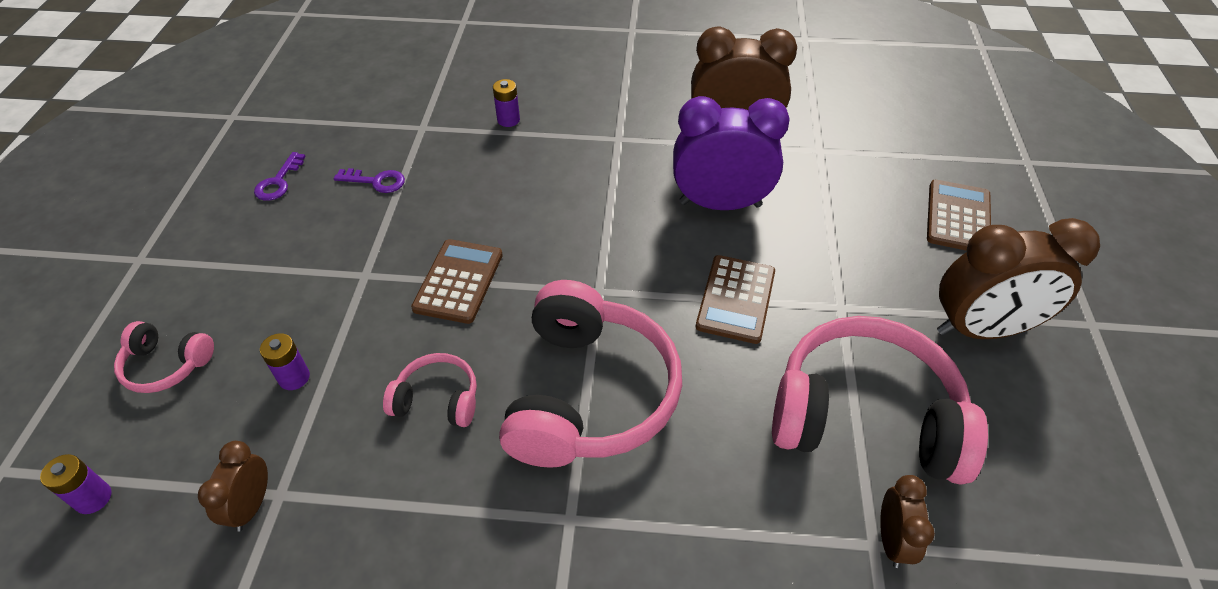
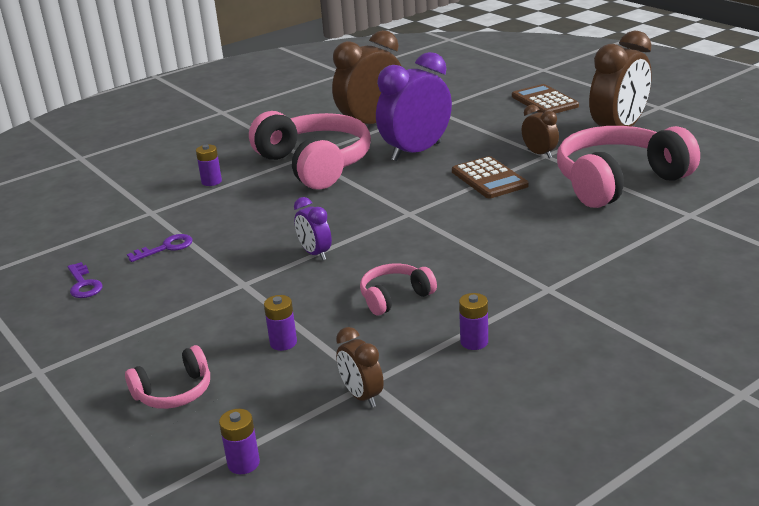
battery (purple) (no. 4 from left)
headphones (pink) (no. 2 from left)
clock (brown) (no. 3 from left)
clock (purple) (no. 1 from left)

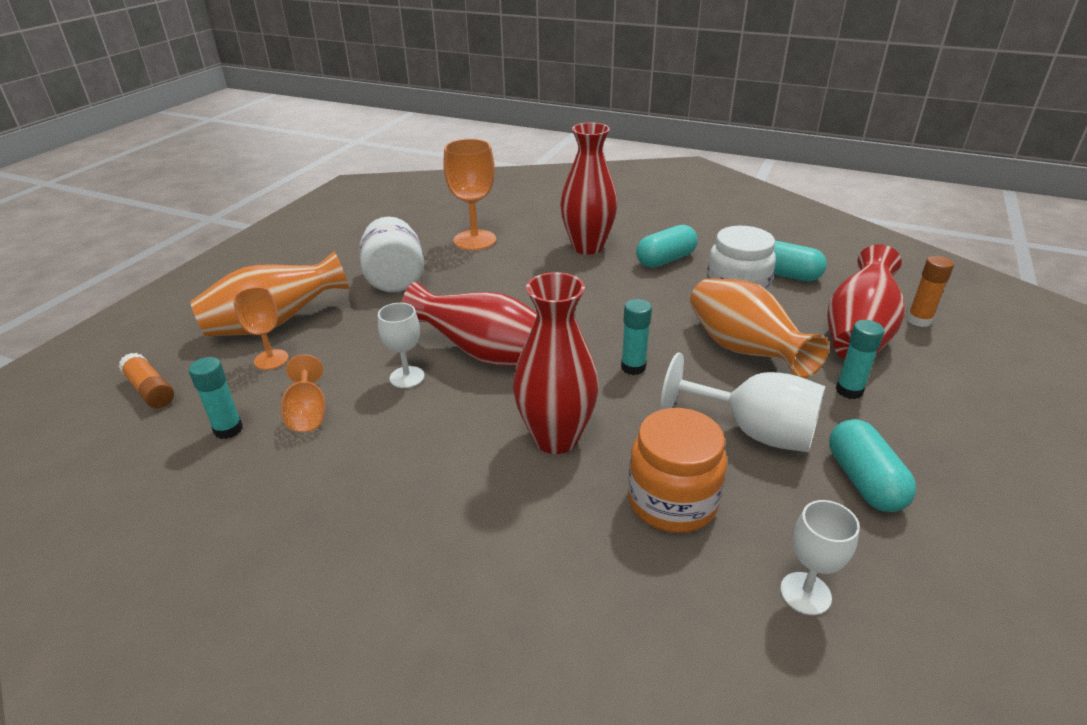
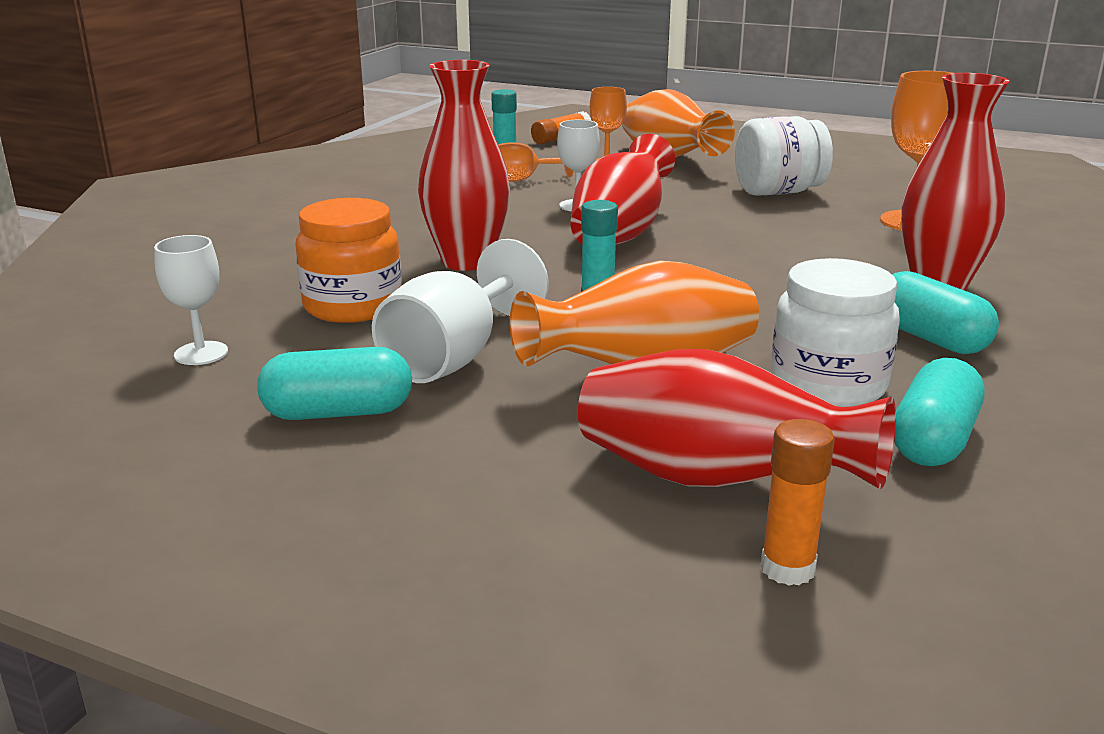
glue stick (turquoise) (no. 3 from left in the first image)

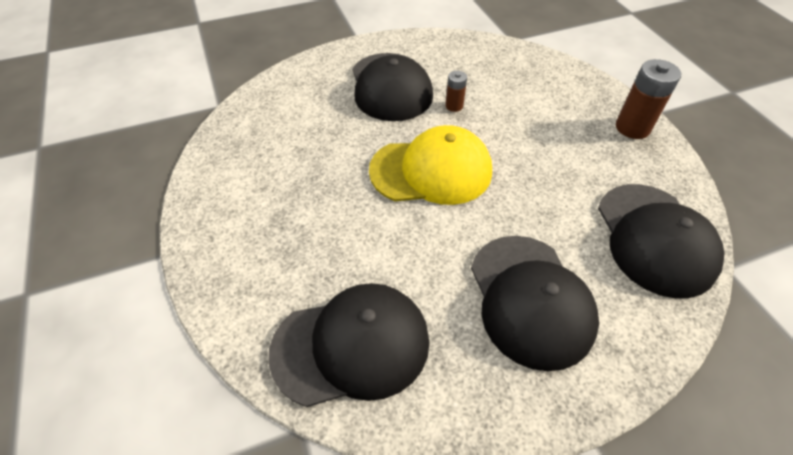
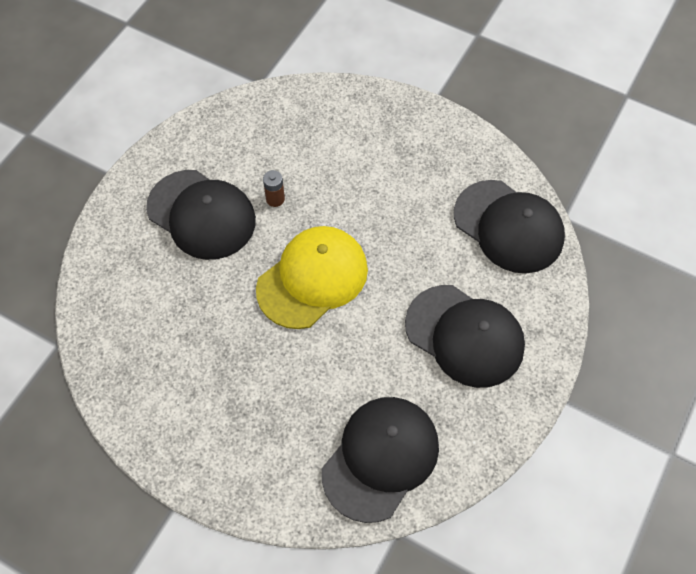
battery (brown) (no. 2 from left in the first image)

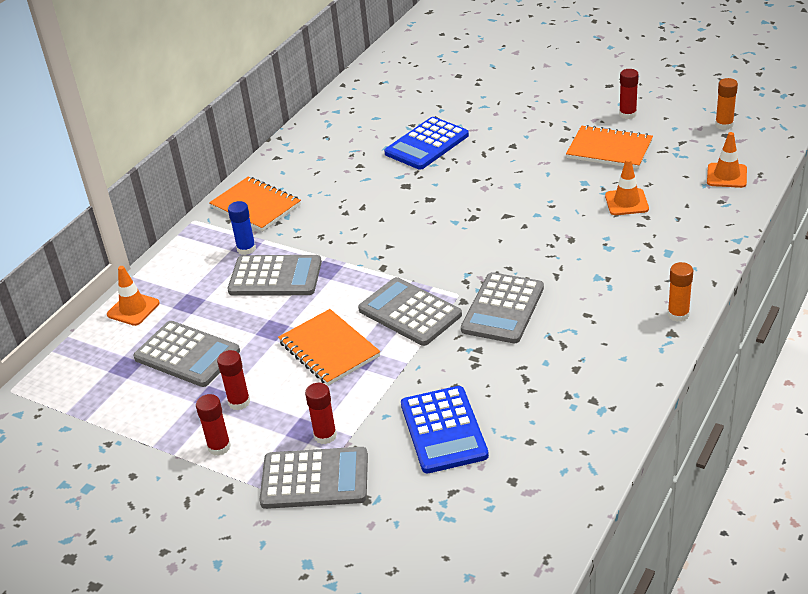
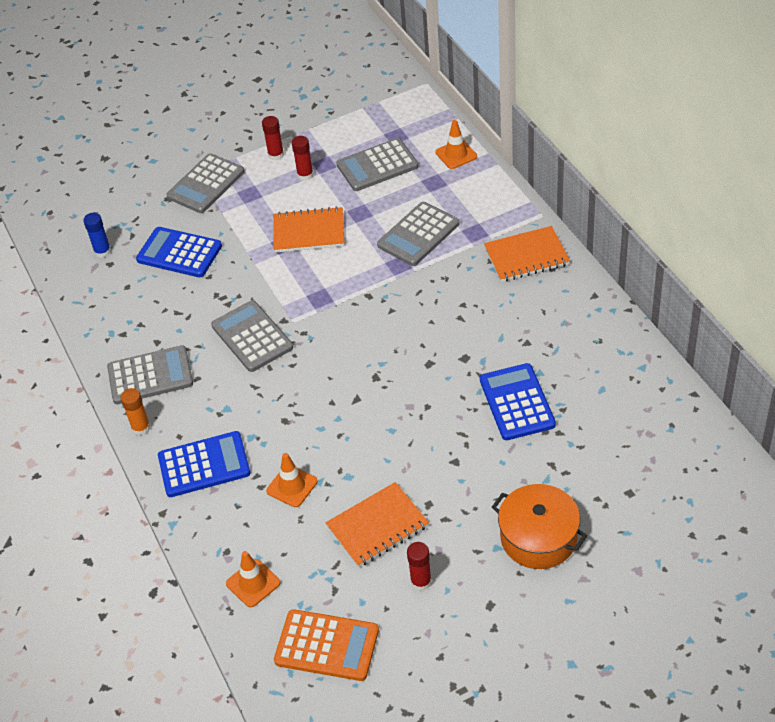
glue stick (red) (no. 3 from left in the first image)
calculator (blue) (no. 2 from left)
pot (orange)
glue stick (blue)
calculator (grey) (no. 1 from left)
calculator (orange)

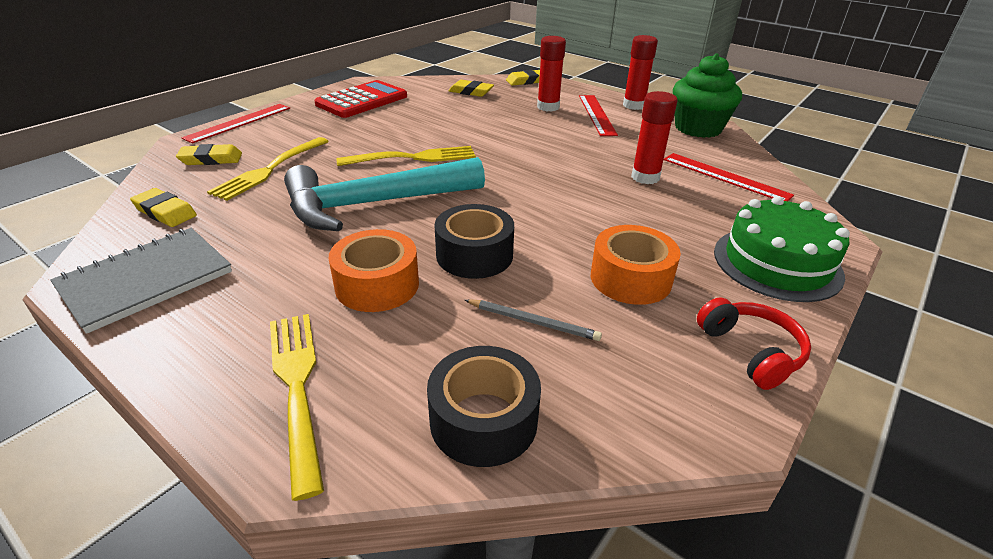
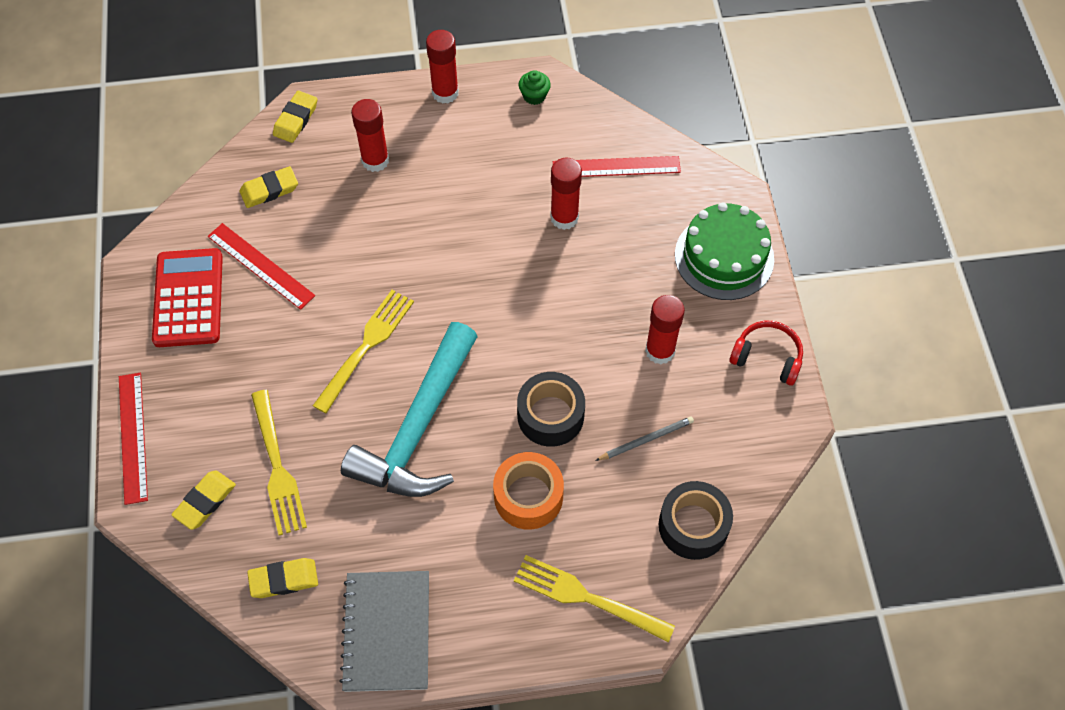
ruler (red) (no. 2 from left)
glue stick (red) (no. 4 from left)
cupcake (green)

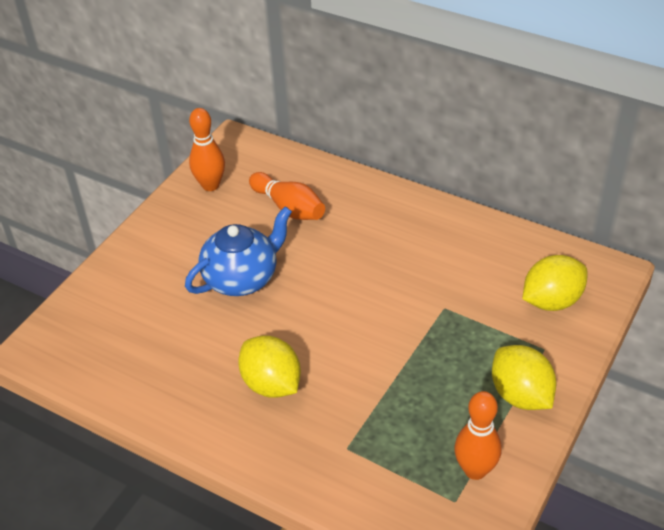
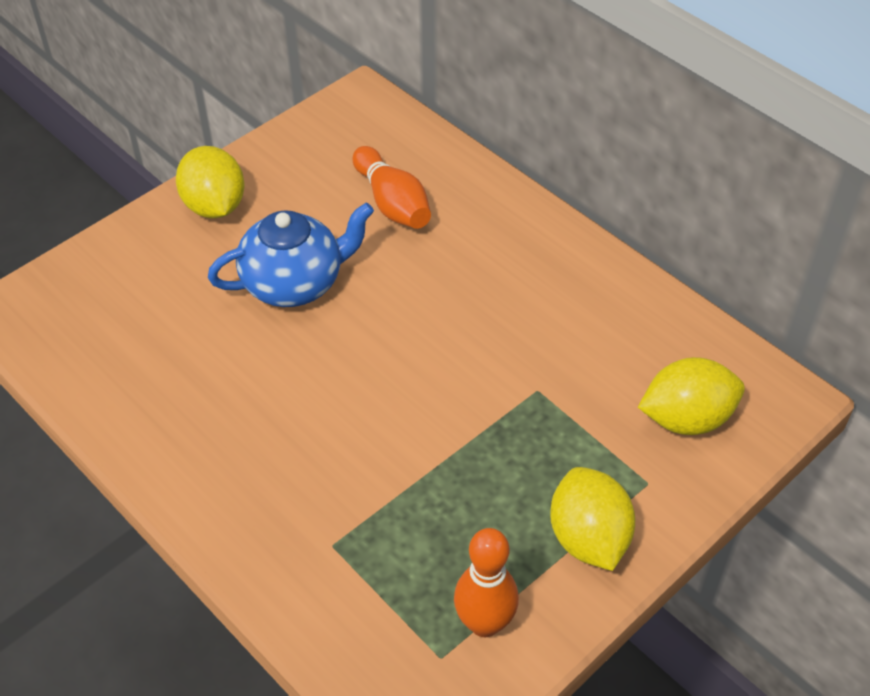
bowling pin (orange) (no. 1 from left in the first image)
lemon (yellow) (no. 1 from left)

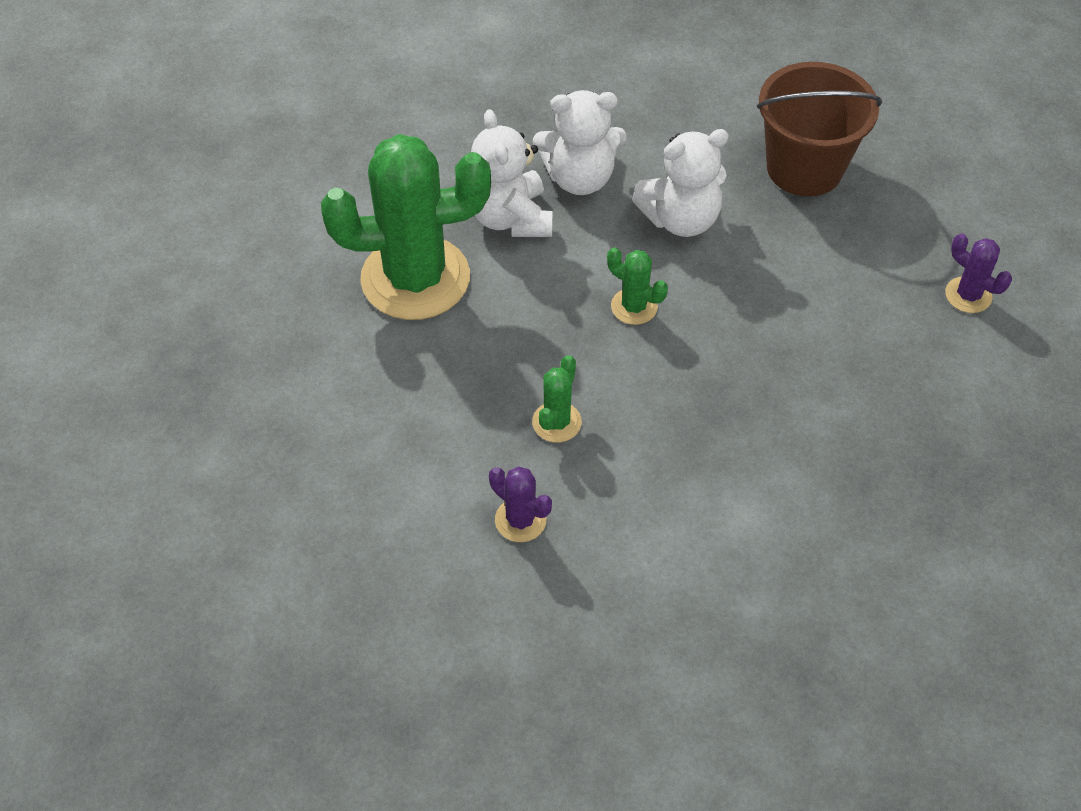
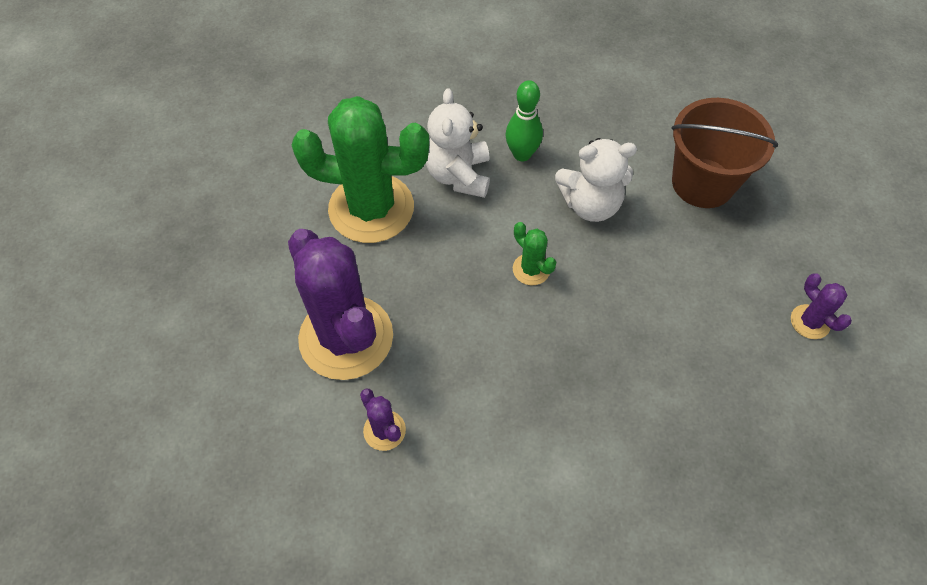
cactus (green) (no. 2 from left in the first image)
cactus (purple) (no. 1 from left)
bowling pin (green)

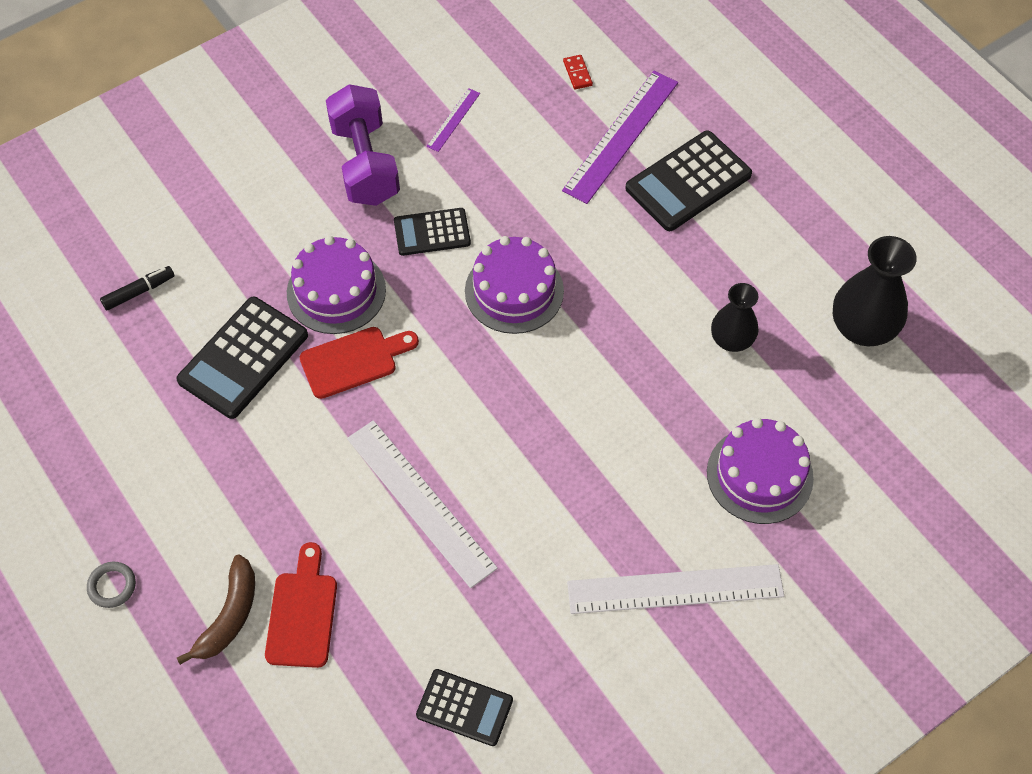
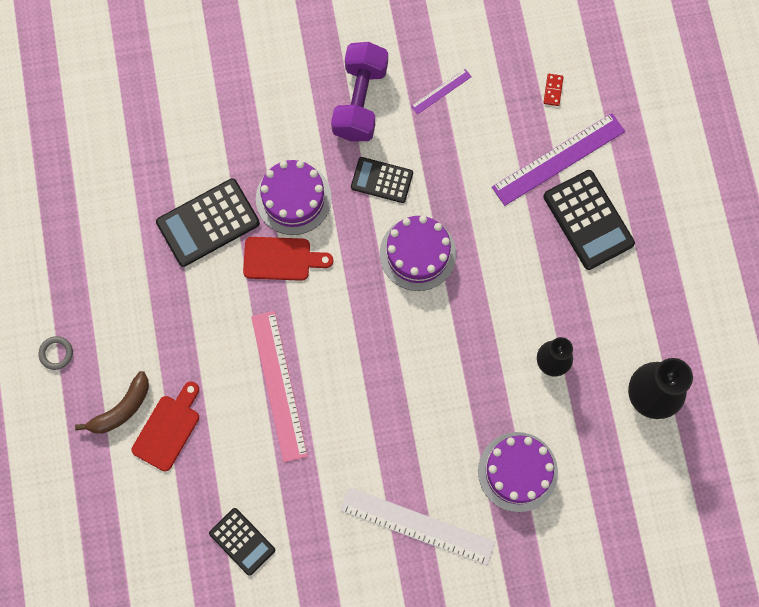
marker (black)
ruler (pink)
calculator (black) (no. 4 from left)

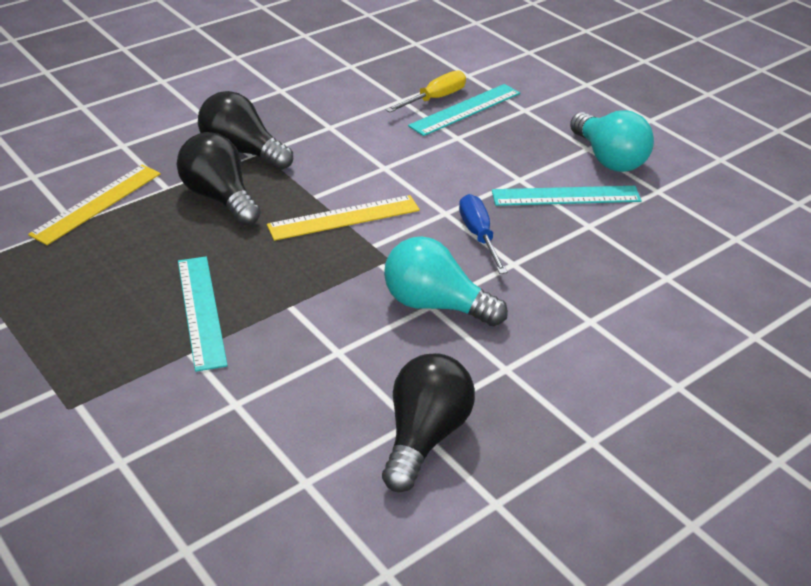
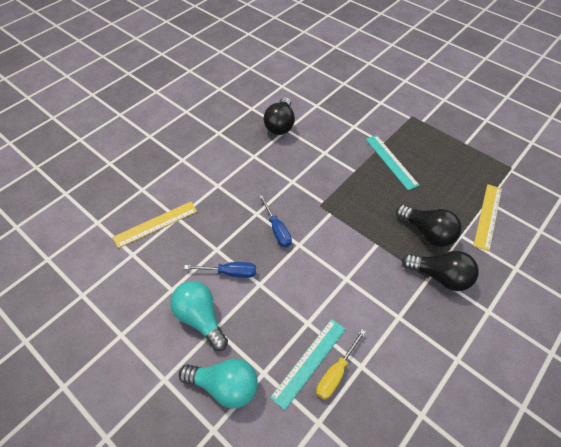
ruler (yellow) (no. 1 from left)
light bulb (turquoise) (no. 2 from left)
screwdriver (blue) (no. 1 from left)

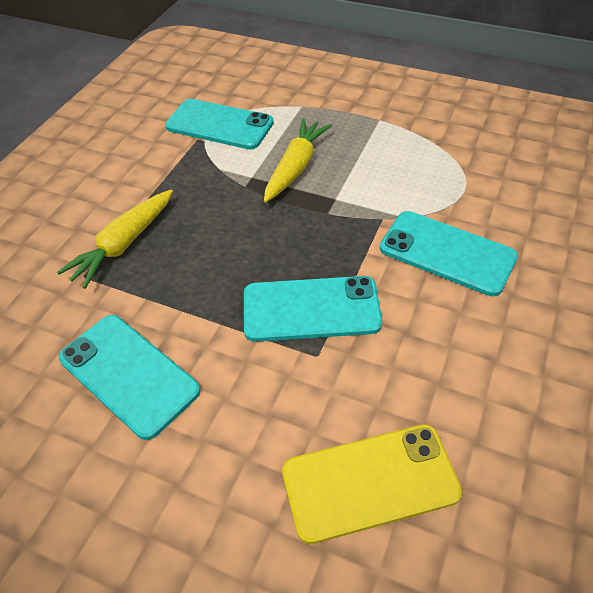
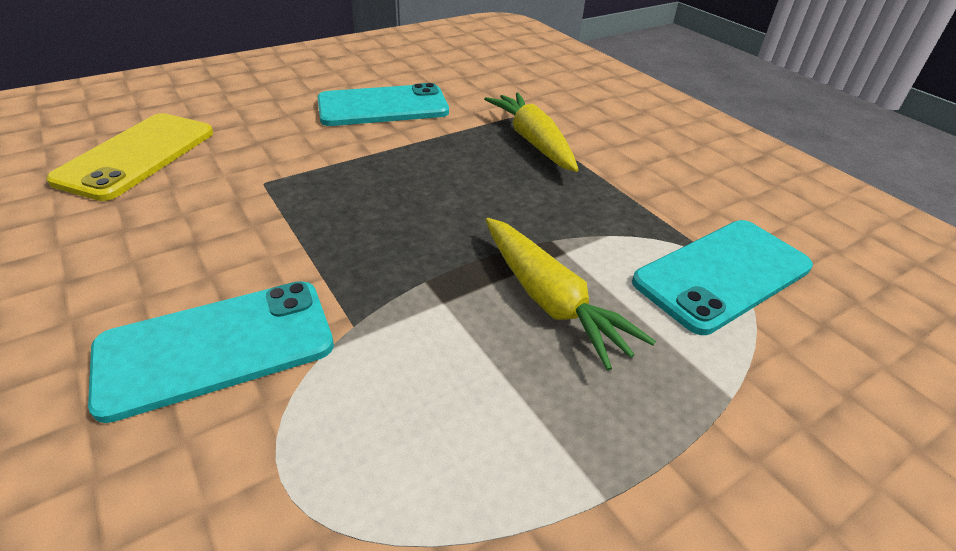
phone (turquoise) (no. 3 from left in the first image)

